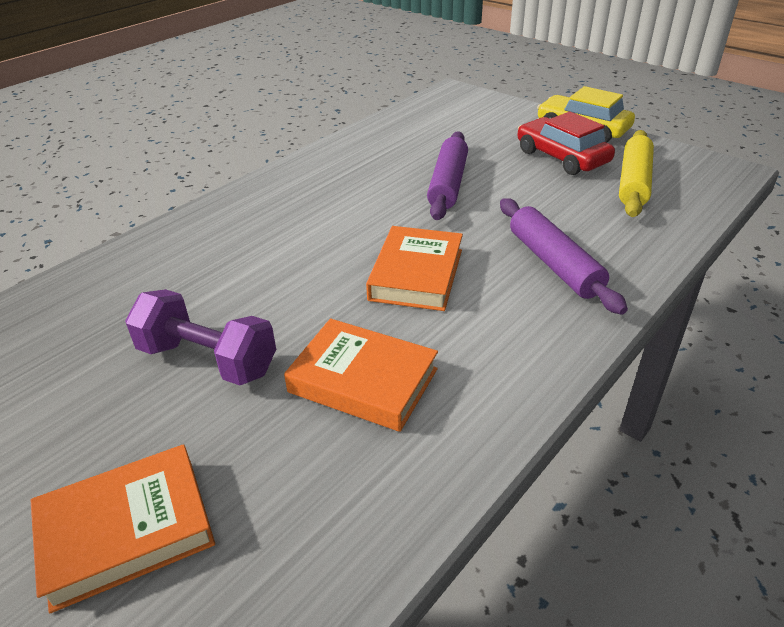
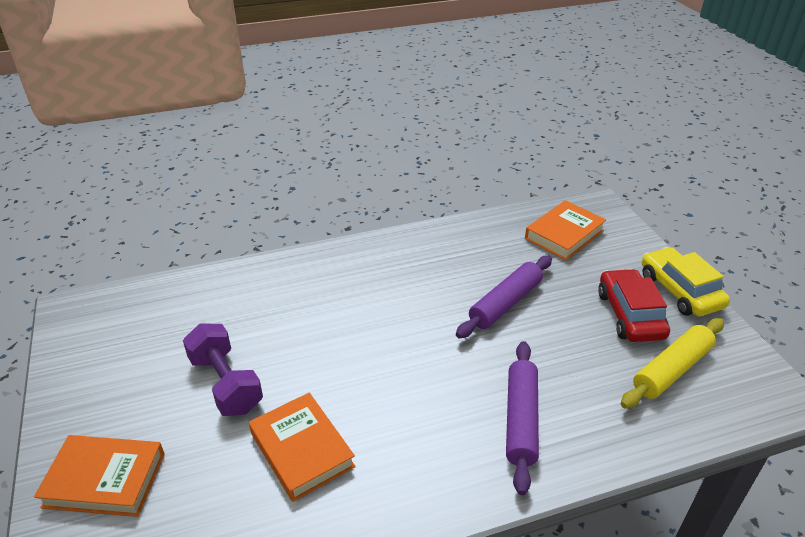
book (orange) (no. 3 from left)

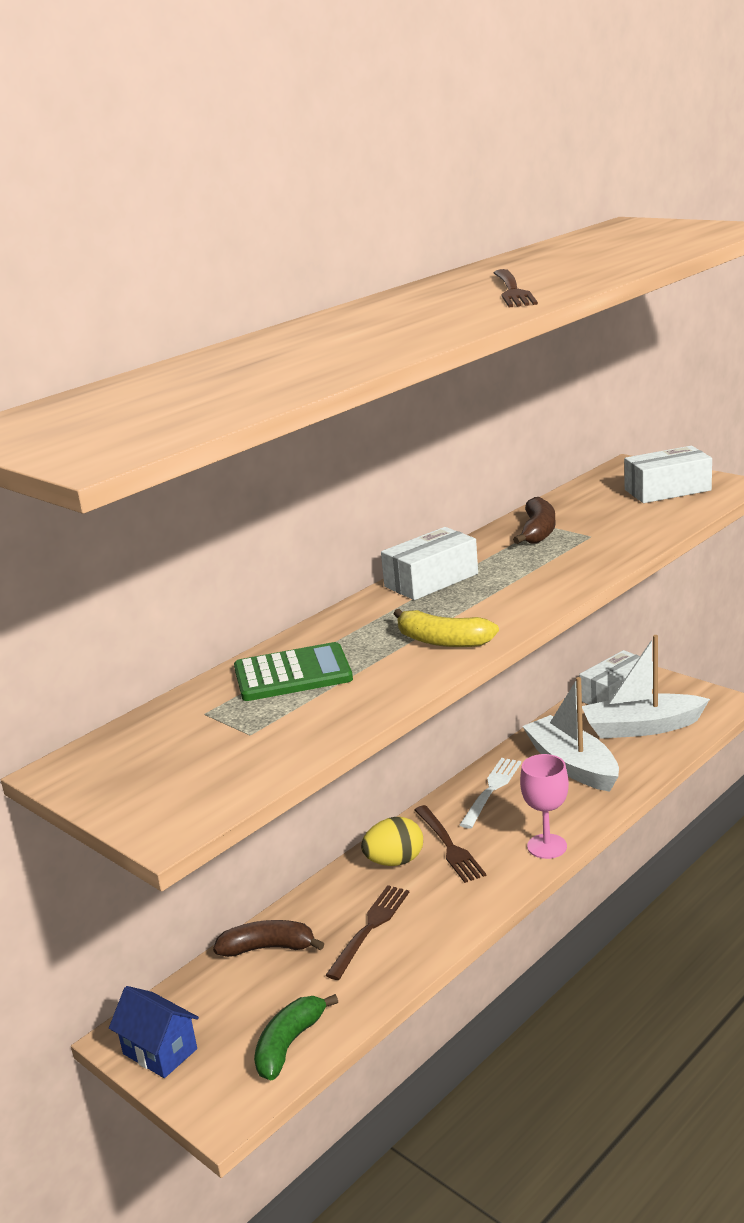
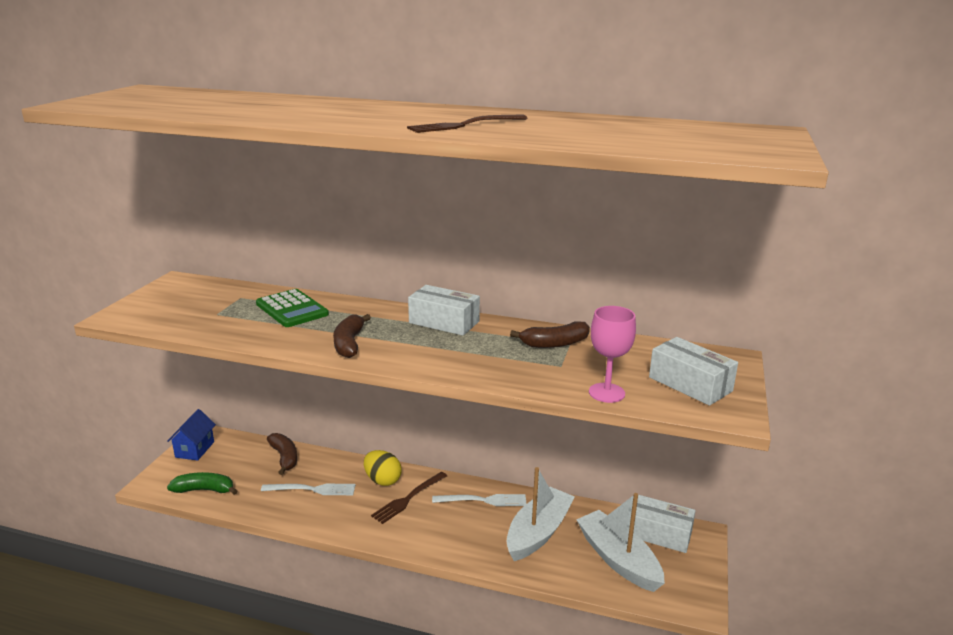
goblet (pink)
fork (white) (no. 1 from left)
banana (brown) (no. 2 from left)

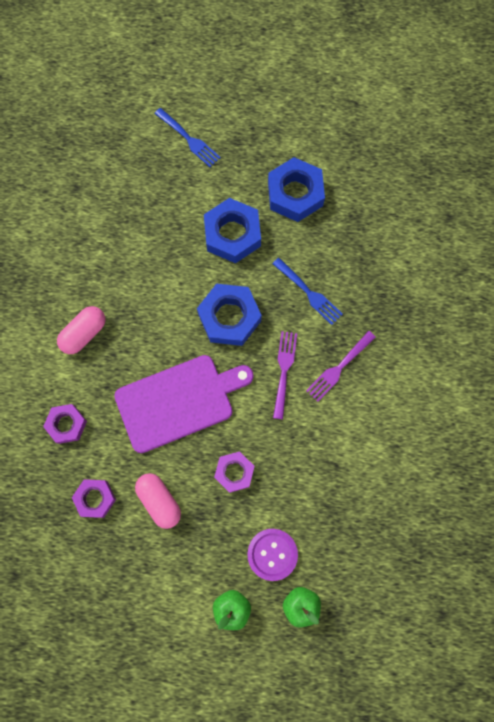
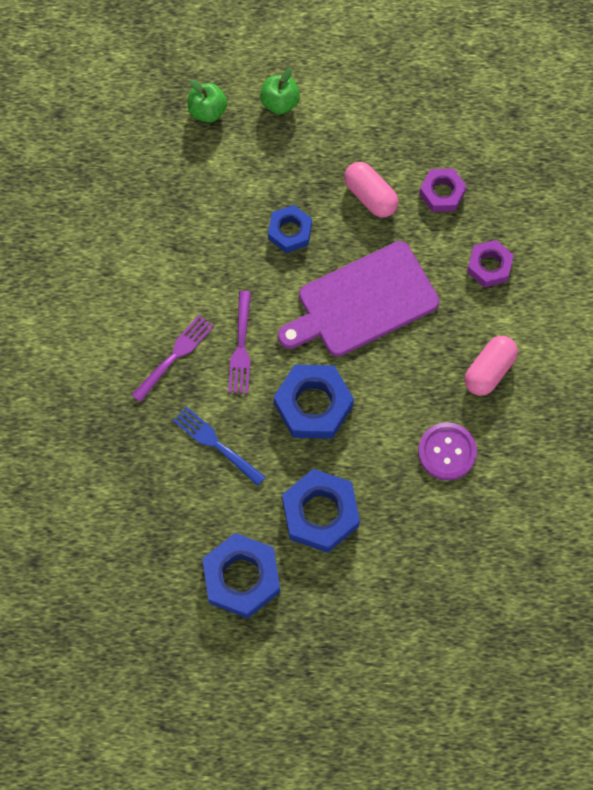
fork (blue) (no. 1 from left in the first image)
button (purple)
nut (blue) (no. 2 from left)

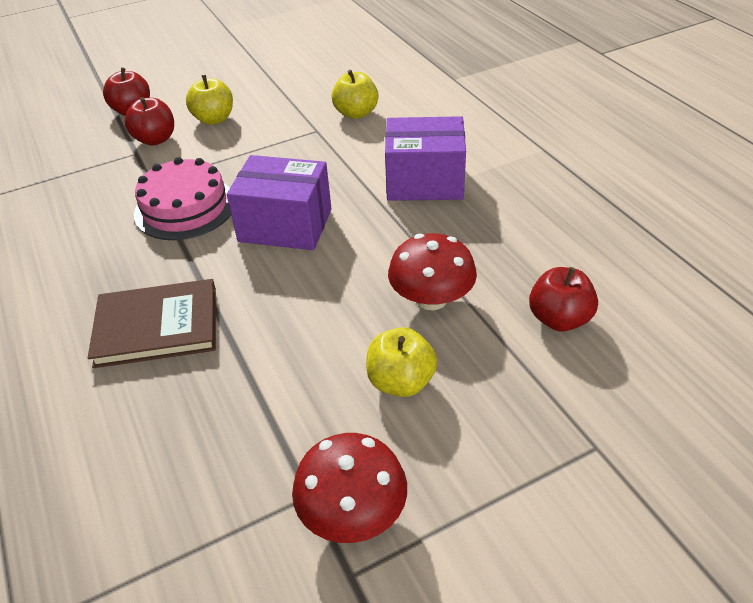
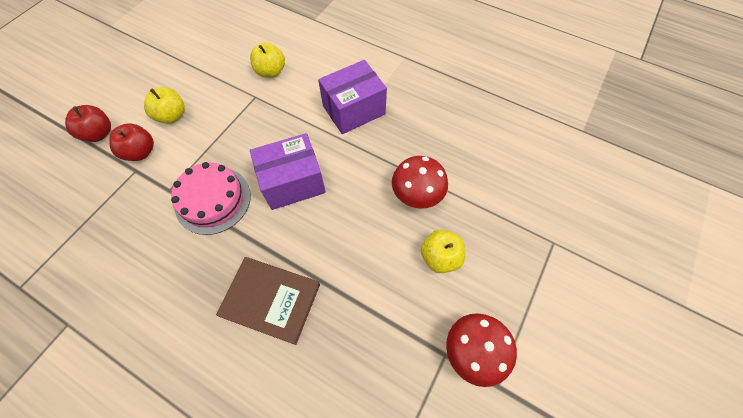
apple (red) (no. 3 from left in the first image)
book (brown)

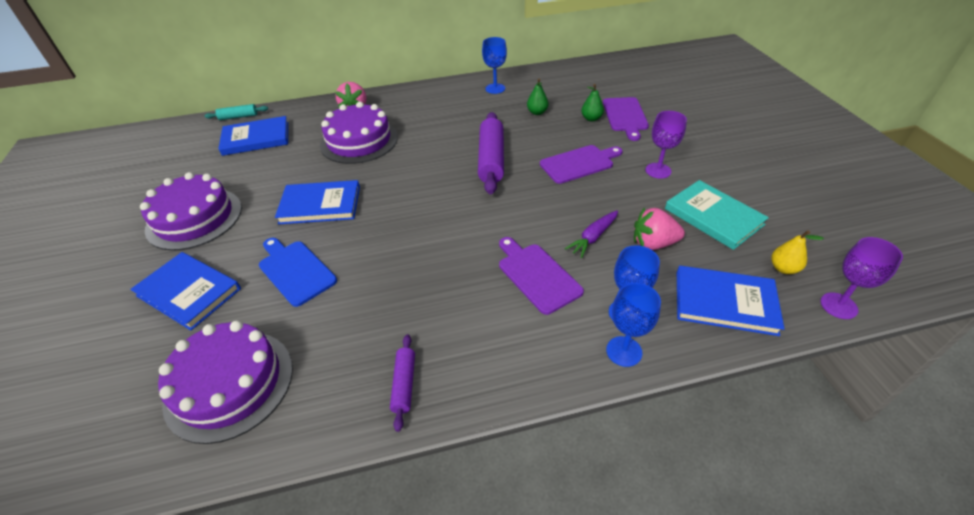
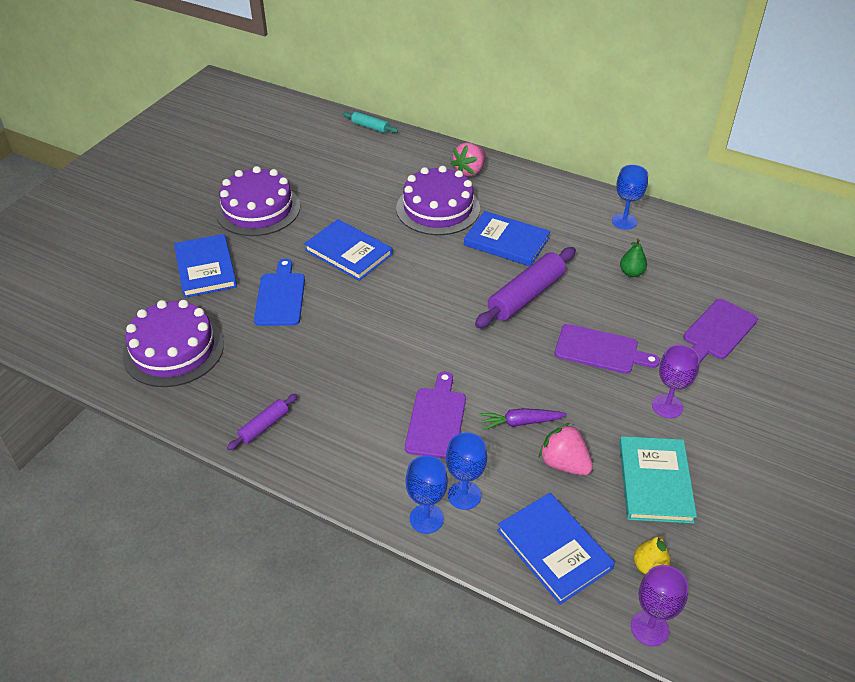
pear (green) (no. 2 from left in the first image)
book (blue) (no. 3 from left)

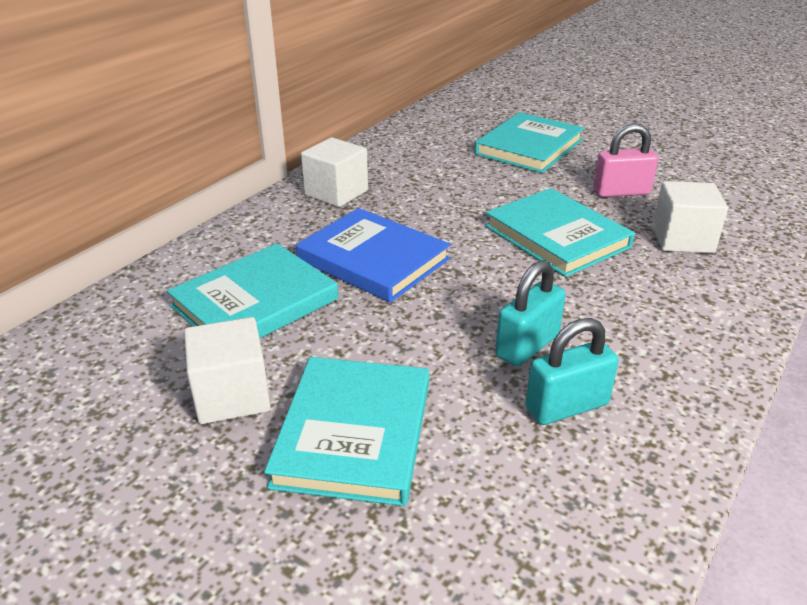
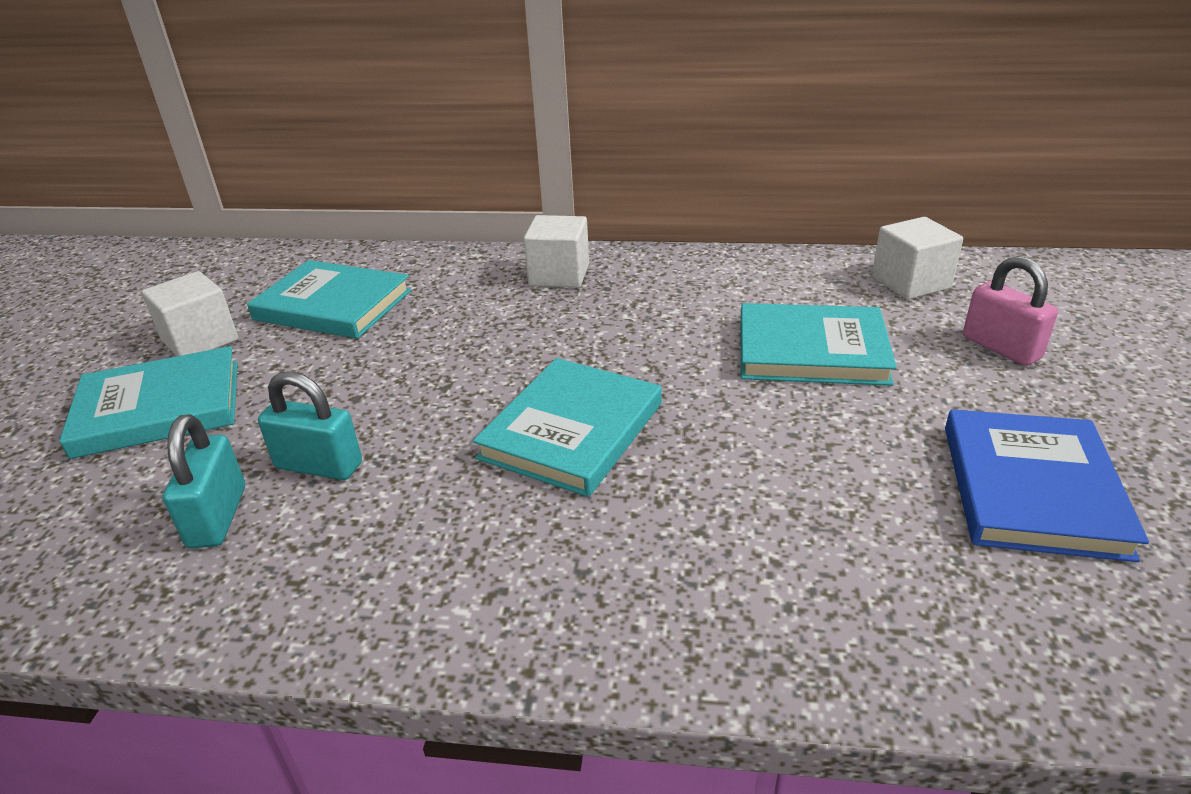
book (blue)
padlock (pink)
cube (white) (no. 3 from left)
padlock (turquoise) (no. 1 from left)

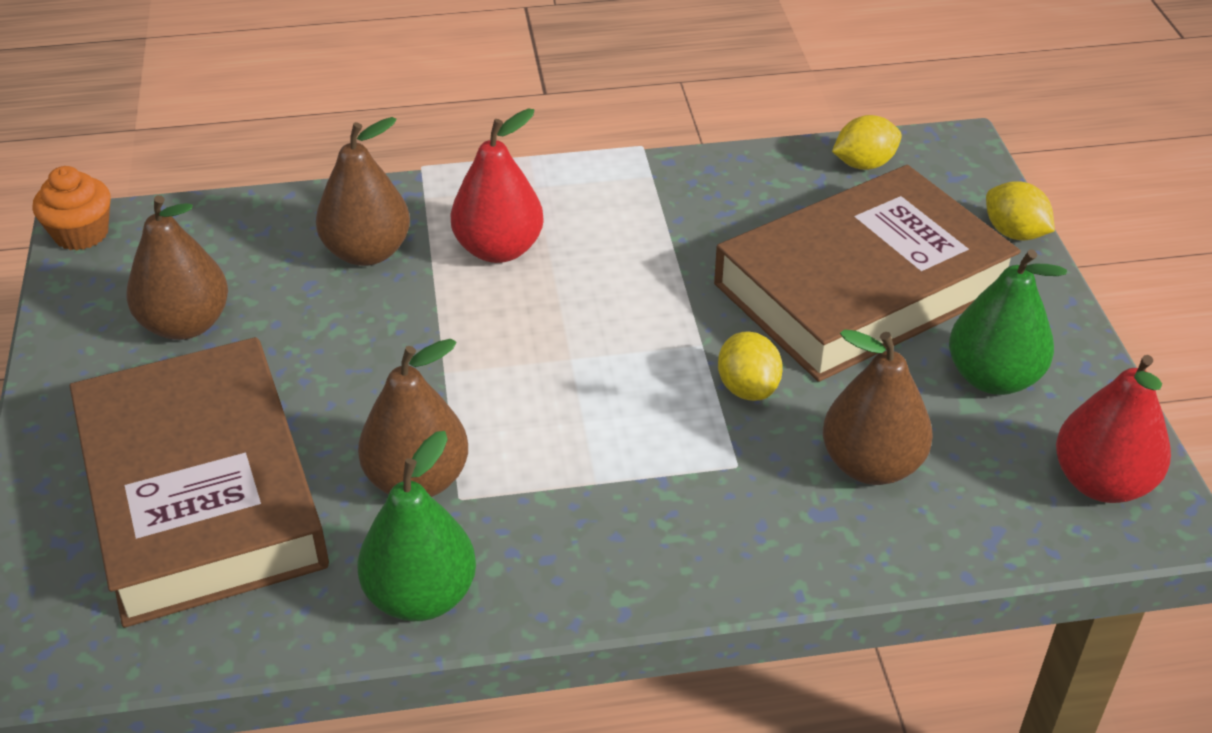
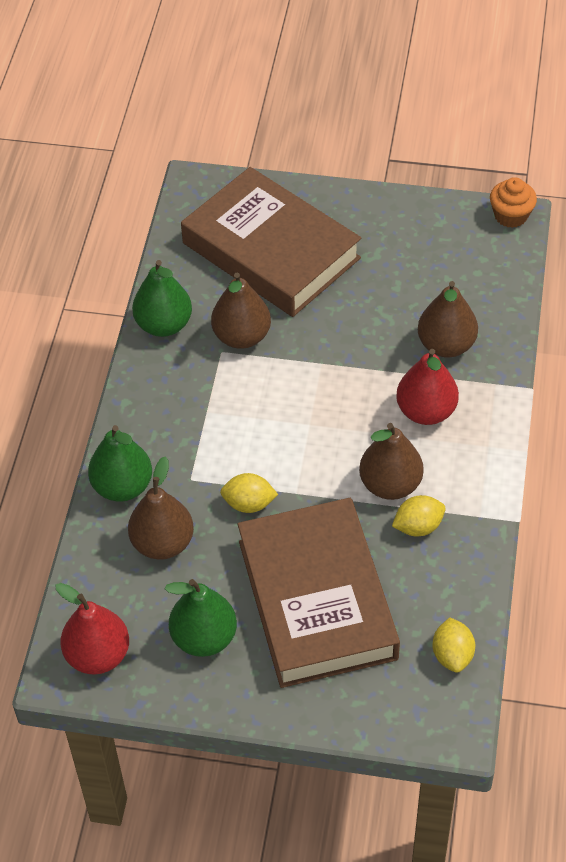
pear (green) (no. 1 from left)
pear (brown) (no. 3 from left)
lemon (yellow) (no. 2 from left)
book (brown) (no. 1 from left)

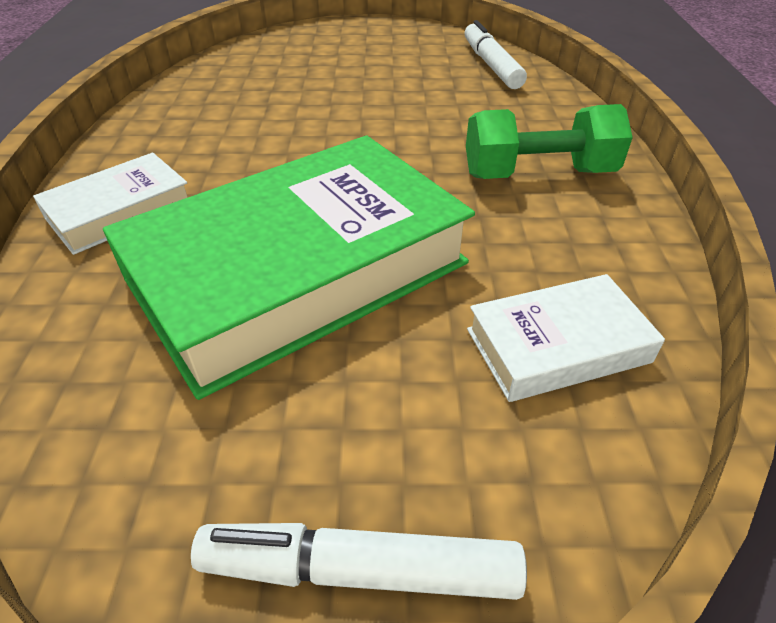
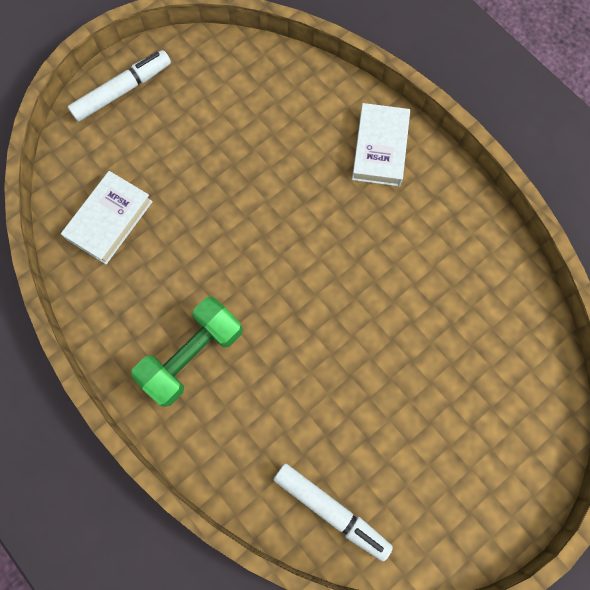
book (green)

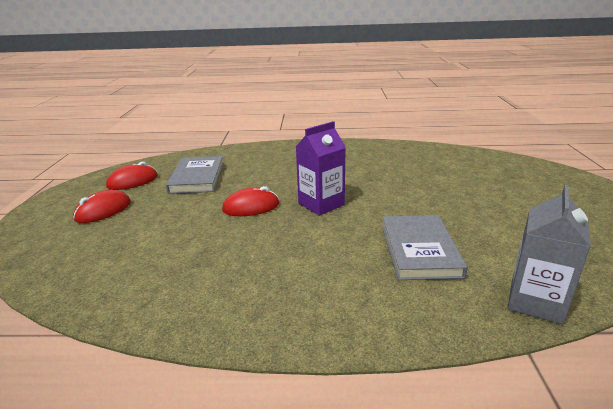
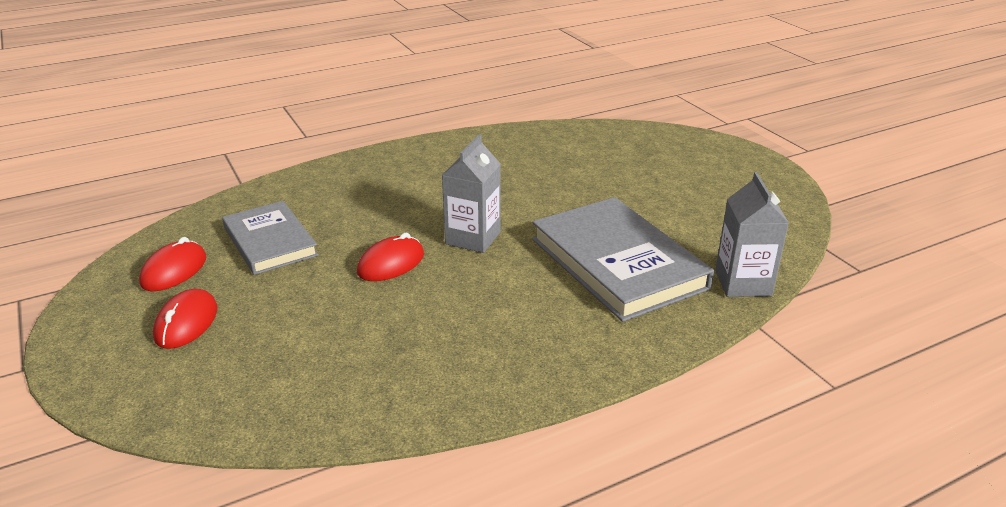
carton (grey) (no. 1 from left)
book (grey) (no. 2 from left)

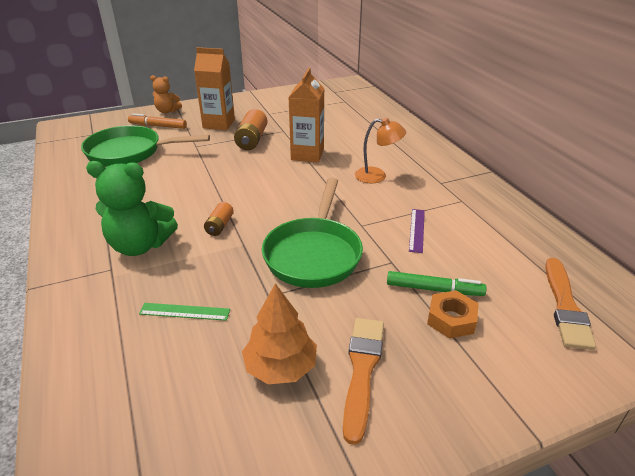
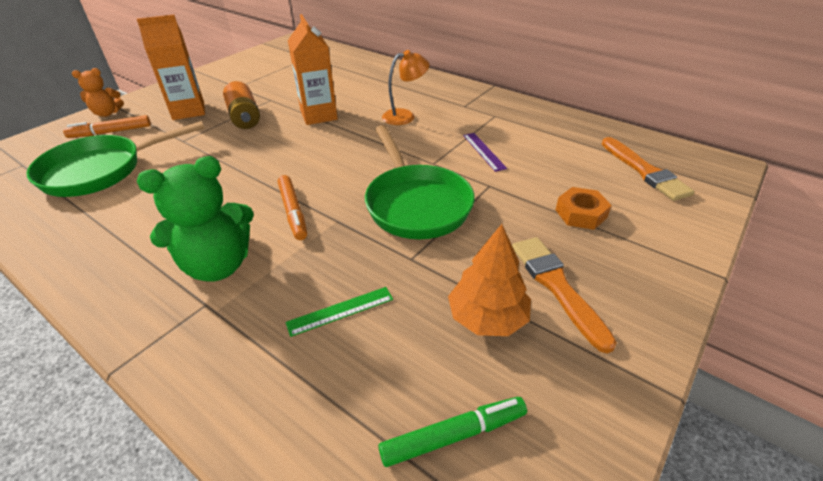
marker (green)
marker (orange) (no. 2 from left)

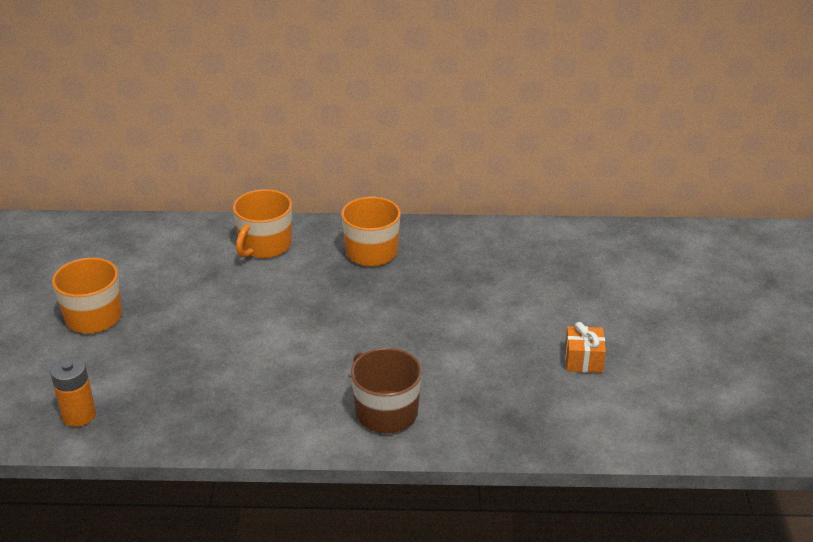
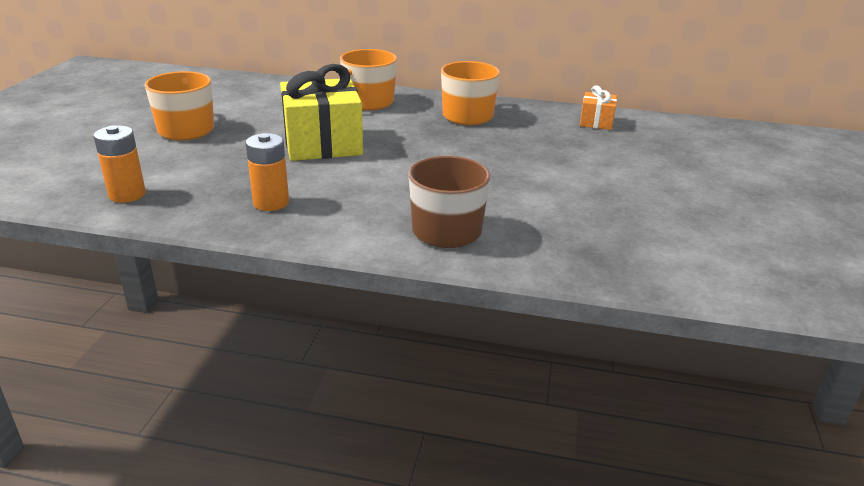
battery (orange) (no. 2 from left)
gift (yellow)
gift (orange)

